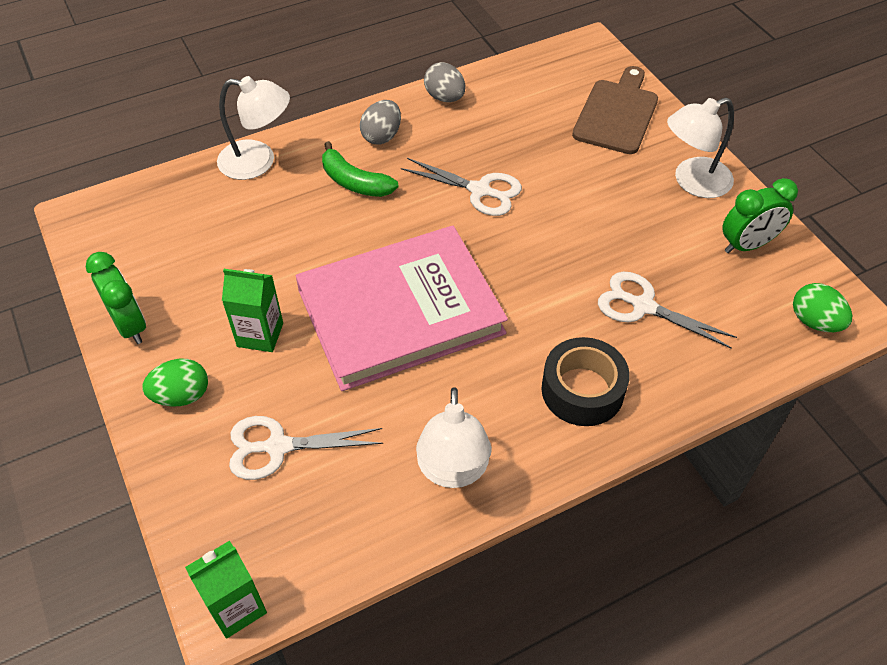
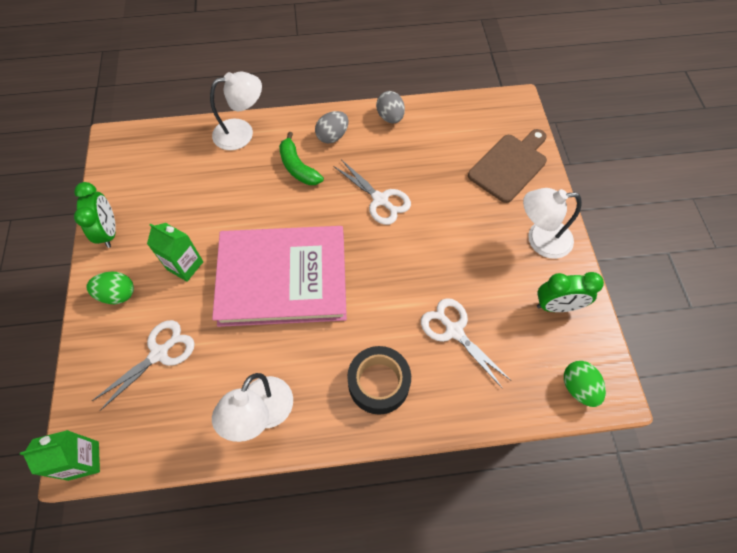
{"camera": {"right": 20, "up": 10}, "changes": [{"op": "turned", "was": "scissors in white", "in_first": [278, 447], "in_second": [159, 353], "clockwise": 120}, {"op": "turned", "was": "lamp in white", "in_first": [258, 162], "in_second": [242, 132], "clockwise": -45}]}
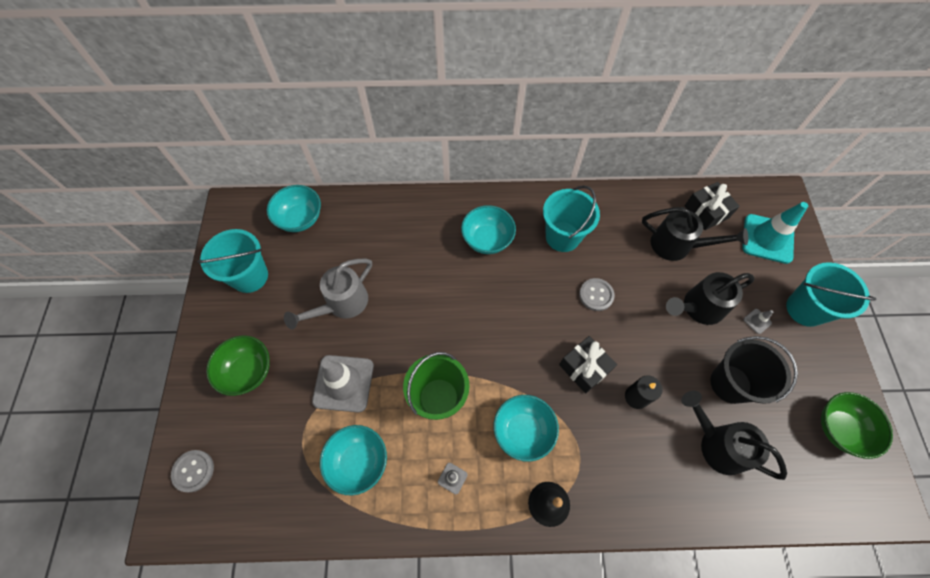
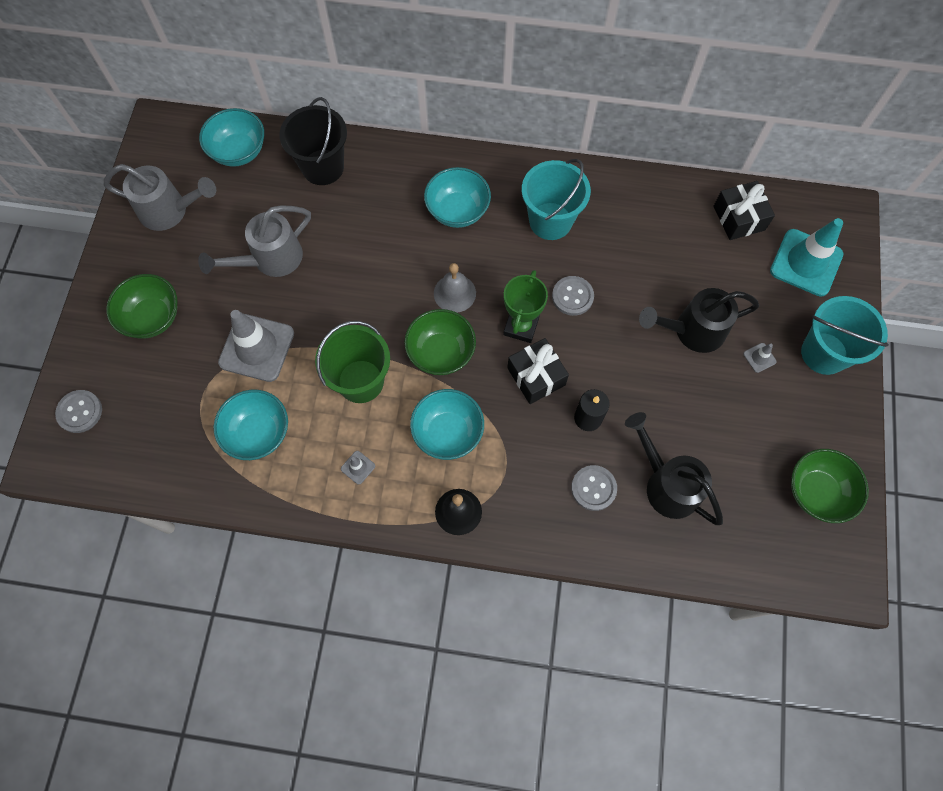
{"camera": {"right": 10, "up": 5}, "changes": [{"op": "replaced", "was": "bucket in turquoise", "now": "watering can in grey", "in_first": [250, 276], "in_second": [170, 211]}, {"op": "moved", "was": "bucket in black", "in_first": [730, 383], "in_second": [323, 167]}, {"op": "added", "now": "bowl in green", "in_second": [441, 353]}, {"op": "added", "now": "bell in grey", "in_second": [454, 293]}, {"op": "added", "now": "trophy in green", "in_second": [521, 326]}, {"op": "added", "now": "button in grey", "in_second": [593, 488]}, {"op": "removed", "was": "watering can in black", "in_first": [677, 245]}]}
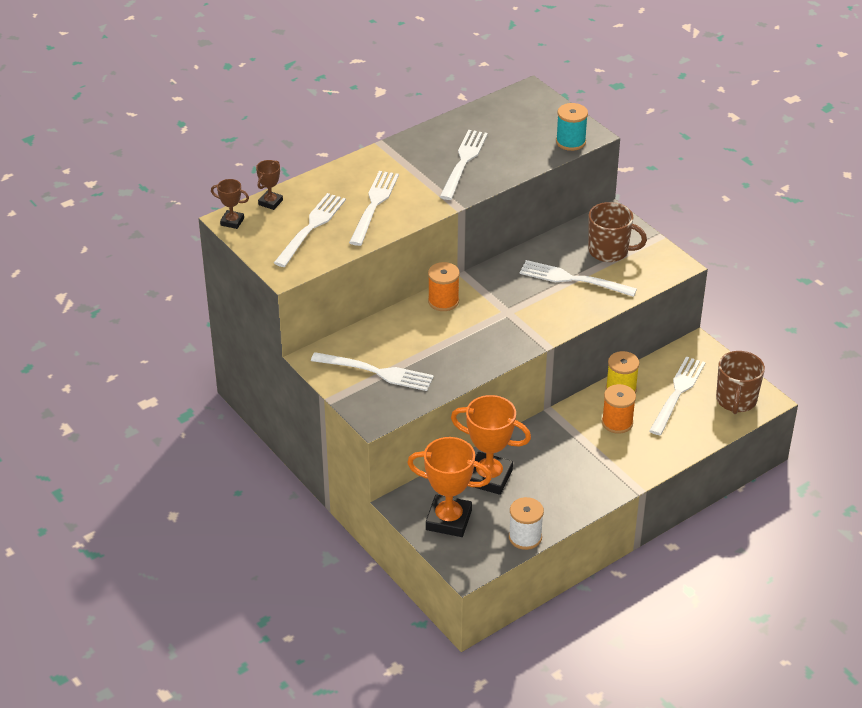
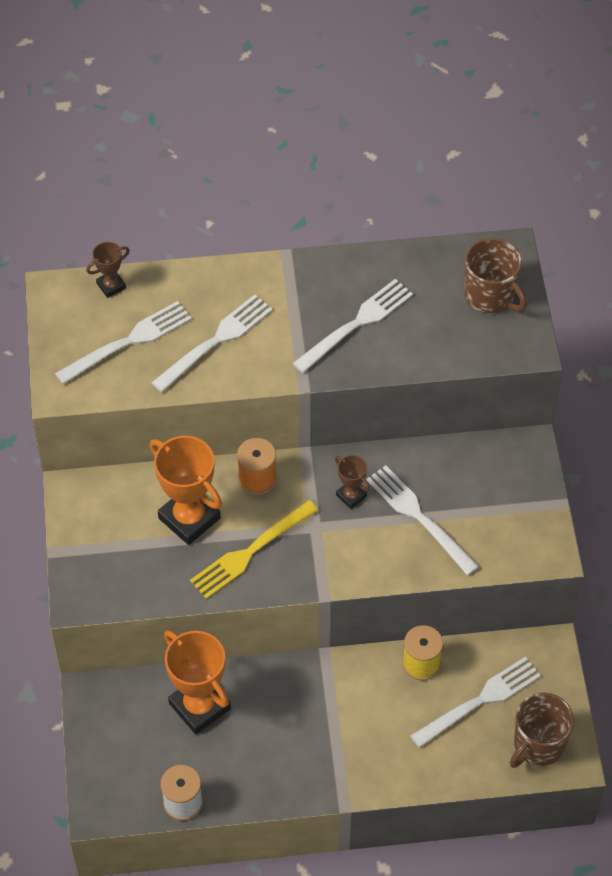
{"camera": {"right": 30, "up": 15}, "changes": [{"op": "moved", "was": "trophy in orange", "in_first": [448, 520], "in_second": [189, 518]}, {"op": "added", "now": "fork in yellow", "in_second": [250, 552]}, {"op": "moved", "was": "trophy in brown", "in_first": [232, 222], "in_second": [351, 495]}, {"op": "moved", "was": "mug in brown", "in_first": [609, 251], "in_second": [490, 296]}, {"op": "removed", "was": "fork in white", "in_first": [377, 372]}, {"op": "removed", "was": "spool in turquoise", "in_first": [570, 142]}, {"op": "removed", "was": "spool in orange", "in_first": [617, 422]}]}
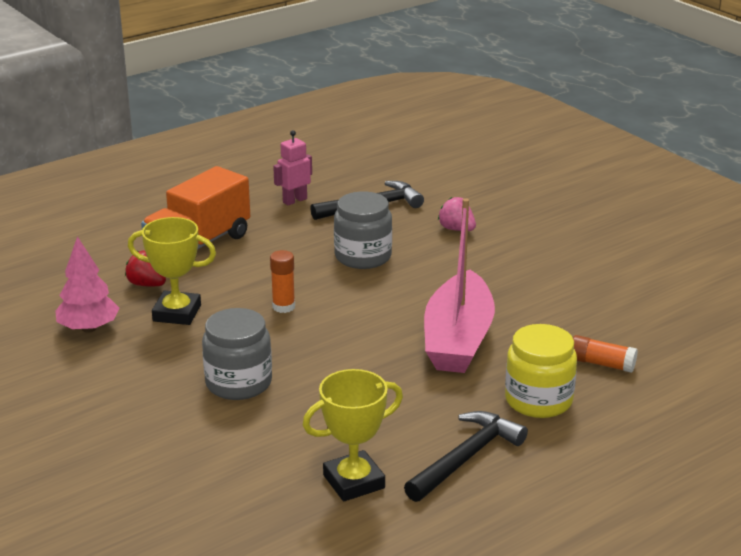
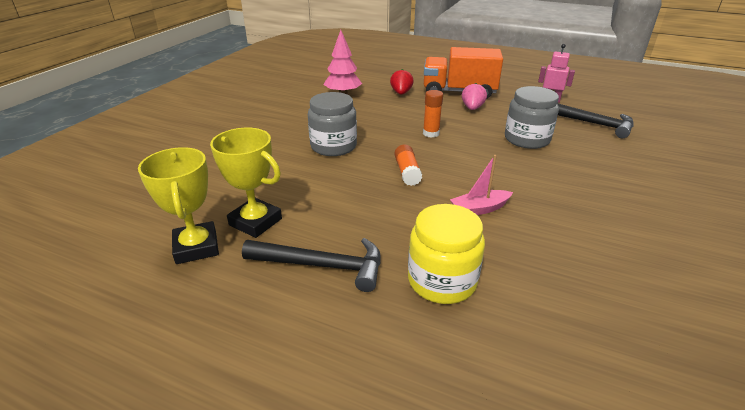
{"camera": {"right": 60, "up": 5}, "changes": [{"op": "moved", "was": "trophy in yellow", "in_first": [177, 313], "in_second": [196, 247]}, {"op": "moved", "was": "glue stick in orange", "in_first": [601, 364], "in_second": [407, 172]}, {"op": "resized", "was": "boat in pink", "in_first": [458, 339], "in_second": [479, 209], "ratio": 0.45}, {"op": "moved", "was": "strawberry in pink", "in_first": [456, 229], "in_second": [472, 108]}]}
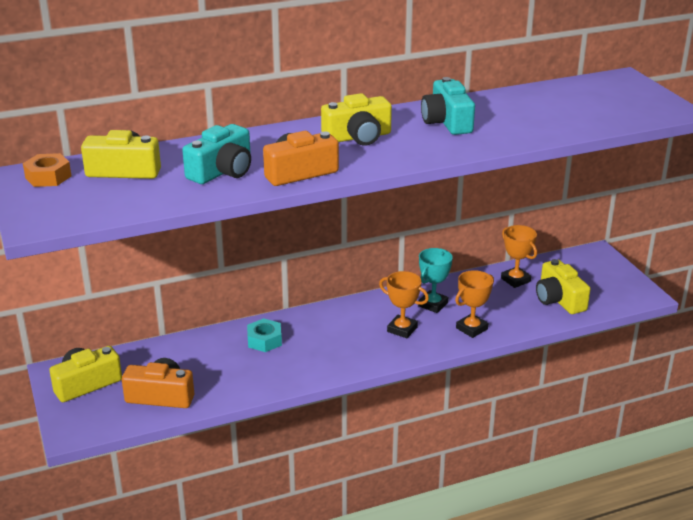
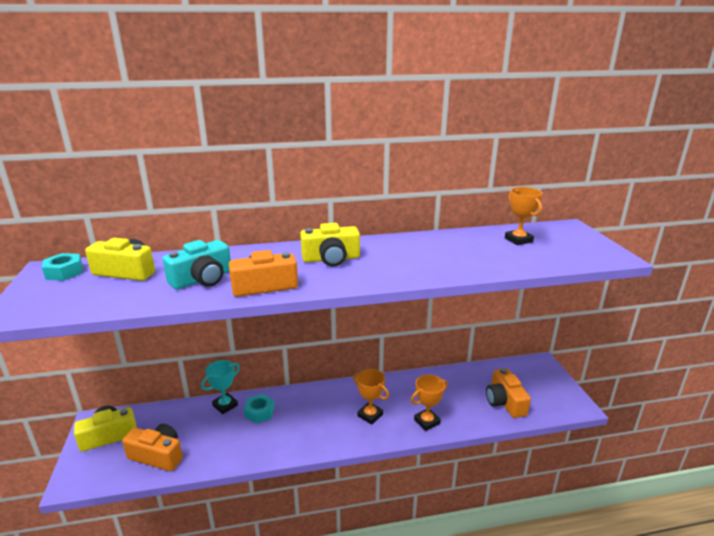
{"camera": {"right": 10, "up": -5}, "changes": [{"op": "recoloured", "was": "nut in orange", "now": "nut in turquoise", "in_first": [48, 177], "in_second": [64, 272]}, {"op": "moved", "was": "trophy in turquoise", "in_first": [433, 304], "in_second": [225, 405]}, {"op": "recoloured", "was": "camera in yellow", "now": "camera in orange", "in_first": [559, 299], "in_second": [505, 402]}, {"op": "moved", "was": "trophy in orange", "in_first": [515, 280], "in_second": [518, 240]}, {"op": "removed", "was": "camera in turquoise", "in_first": [447, 122]}]}
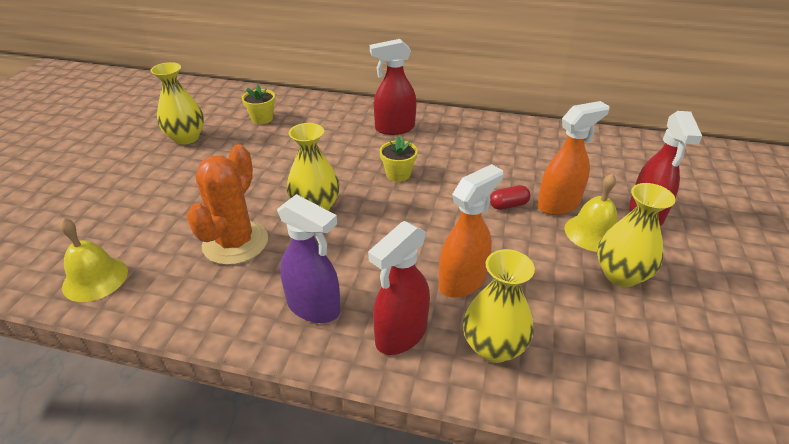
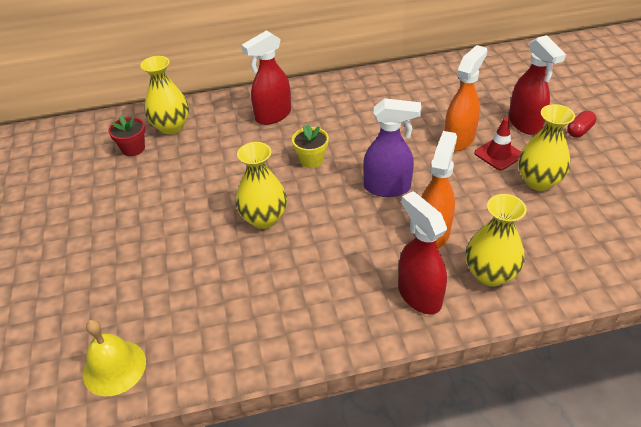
{"camera": {"right": -25, "up": 5}, "changes": [{"op": "recoloured", "was": "flower pot in yellow", "now": "flower pot in red", "in_first": [262, 118], "in_second": [133, 148]}, {"op": "moved", "was": "vase in yellow", "in_first": [186, 138], "in_second": [171, 127]}, {"op": "moved", "was": "spray bottle in purple", "in_first": [314, 307], "in_second": [387, 187]}, {"op": "turned", "was": "spray bottle in red", "in_first": [400, 335], "in_second": [419, 295], "clockwise": 135}, {"op": "replaced", "was": "bell in yellow", "now": "traffic cone in red", "in_first": [592, 232], "in_second": [498, 154]}, {"op": "moved", "was": "capsule in red", "in_first": [508, 205], "in_second": [579, 131]}, {"op": "removed", "was": "cactus in orange", "in_first": [235, 243]}]}
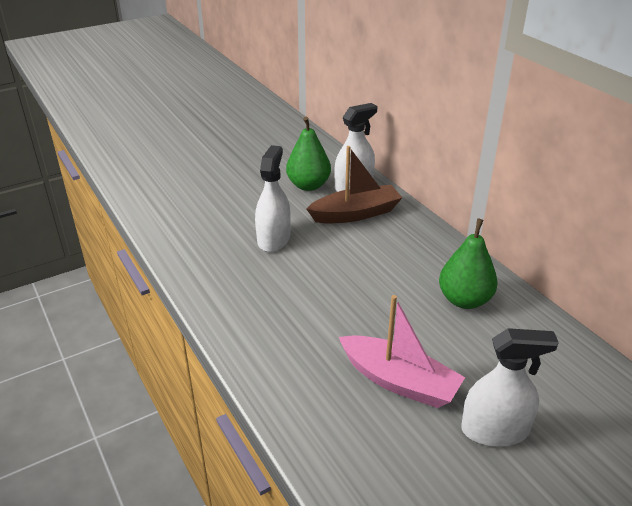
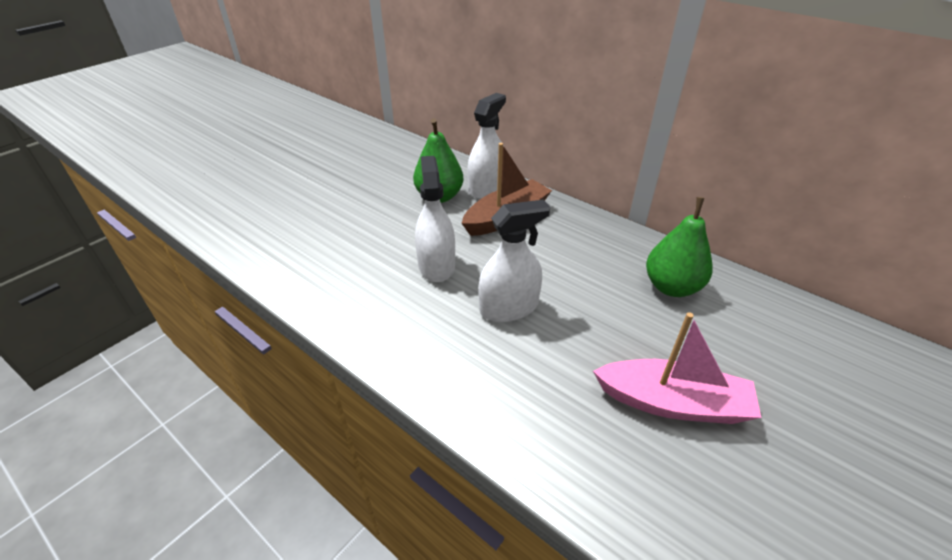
{"camera": {"right": -20, "up": 5}, "changes": [{"op": "moved", "was": "spray bottle in white", "in_first": [494, 430], "in_second": [509, 308]}]}
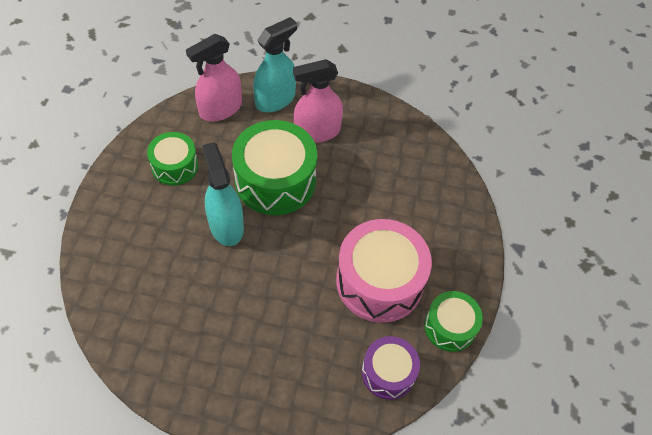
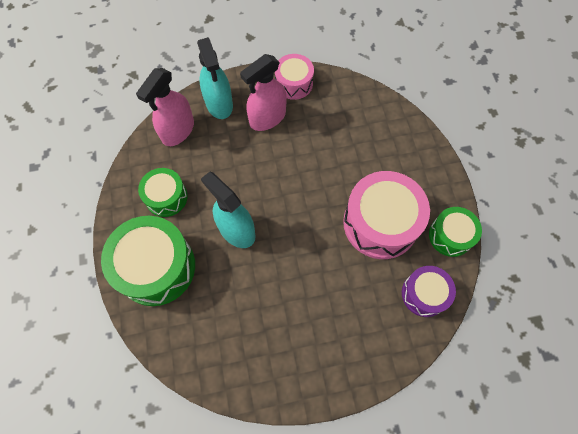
{"camera": {"right": -20, "up": 10}, "changes": [{"op": "moved", "was": "drum in green", "in_first": [275, 180], "in_second": [156, 267]}, {"op": "turned", "was": "spray bottle in turquoise", "in_first": [275, 99], "in_second": [219, 103], "clockwise": 135}, {"op": "added", "now": "drum in pink", "in_second": [294, 83]}]}
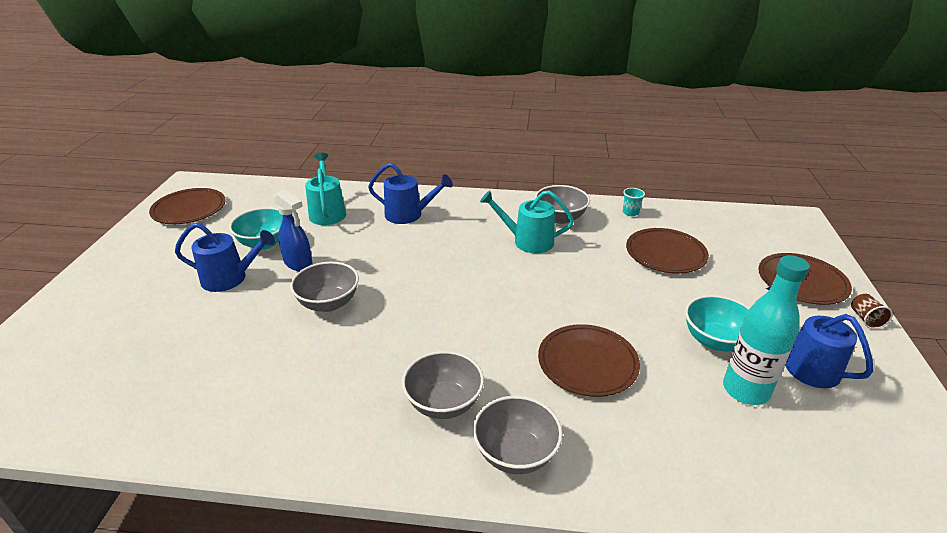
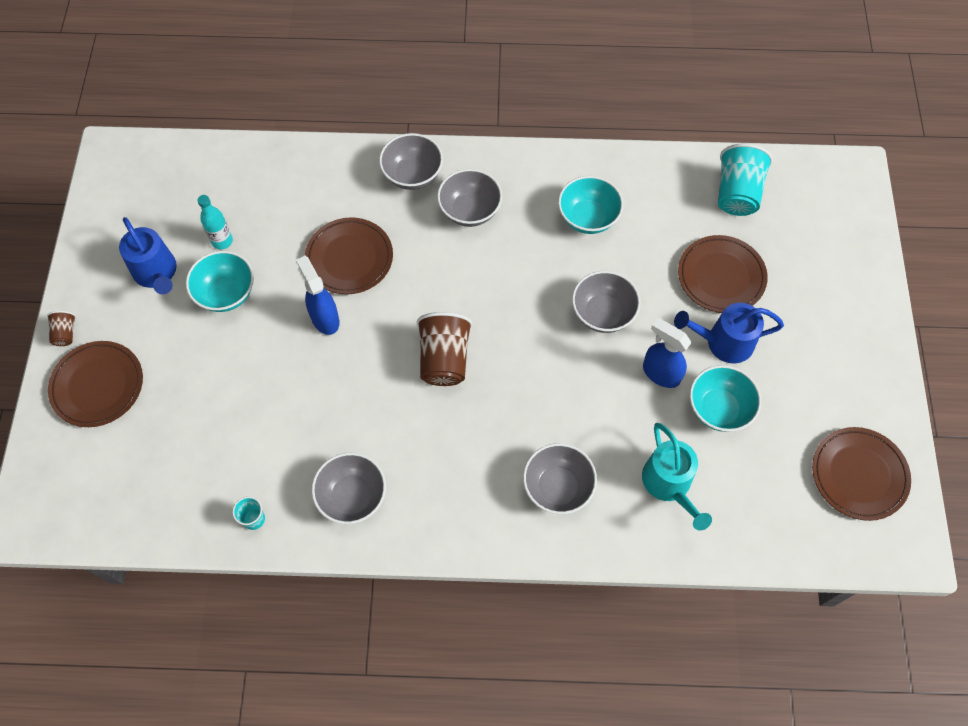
{"camera": {"right": 175, "up": 30}, "changes": [{"op": "resized", "was": "bottle in turquoise", "in_first": [745, 390], "in_second": [222, 241], "ratio": 0.57}, {"op": "added", "now": "spray bottle in blue", "in_second": [324, 318]}, {"op": "added", "now": "cup in brown", "in_second": [444, 359]}, {"op": "replaced", "was": "watering can in blue", "now": "bowl in grey", "in_first": [409, 215], "in_second": [557, 487]}, {"op": "added", "now": "bowl in turquoise", "in_second": [588, 218]}, {"op": "moved", "was": "plate in brown", "in_first": [665, 254], "in_second": [721, 276]}, {"op": "added", "now": "cup in turquoise", "in_second": [737, 193]}, {"op": "removed", "was": "watering can in turquoise", "in_first": [527, 241]}]}
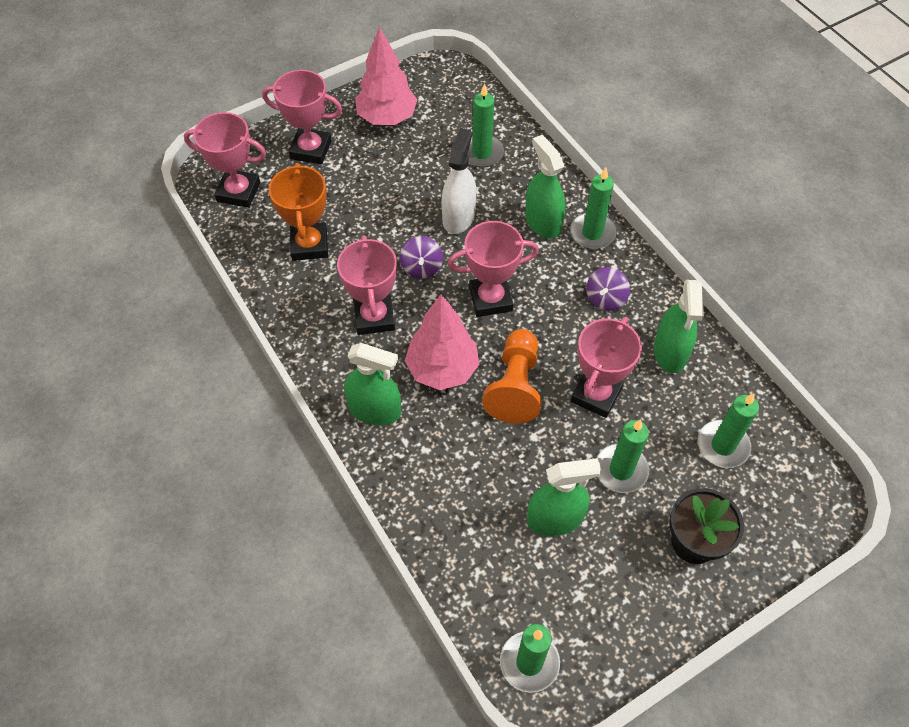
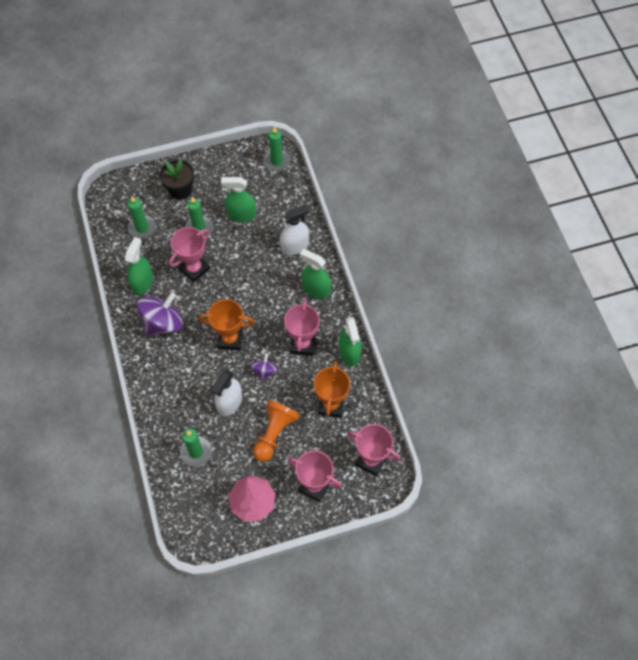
{"camera": {"right": -165, "up": 5}, "changes": [{"op": "resized", "was": "spinning top in purple", "in_first": [605, 298], "in_second": [163, 323], "ratio": 1.88}, {"op": "recoloured", "was": "trophy in pink", "now": "trophy in orange", "in_first": [490, 299], "in_second": [230, 339]}, {"op": "moved", "was": "pawn in orange", "in_first": [515, 386], "in_second": [274, 433]}, {"op": "added", "now": "spray bottle in white", "in_second": [295, 246]}, {"op": "moved", "was": "spray bottle in green", "in_first": [543, 222], "in_second": [349, 352]}, {"op": "removed", "was": "tree in pink", "in_first": [442, 369]}, {"op": "removed", "was": "candle in green", "in_first": [592, 233]}]}
